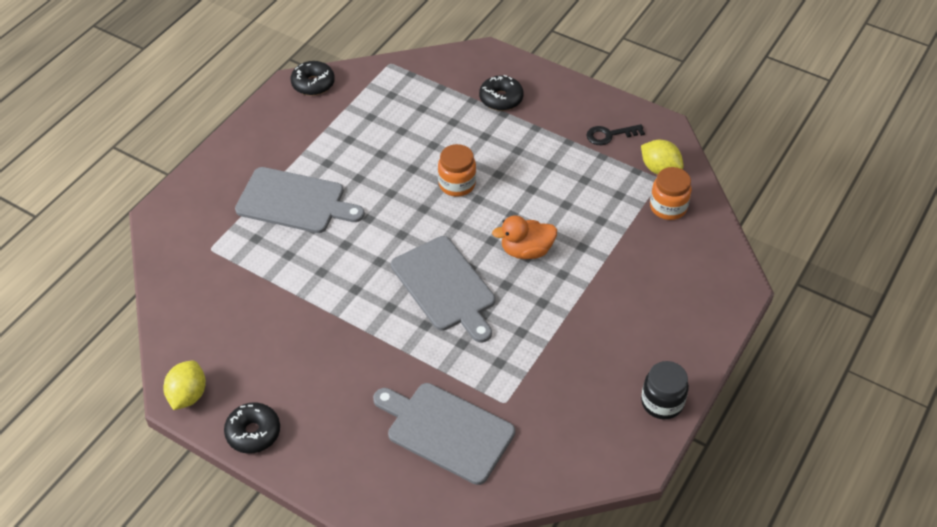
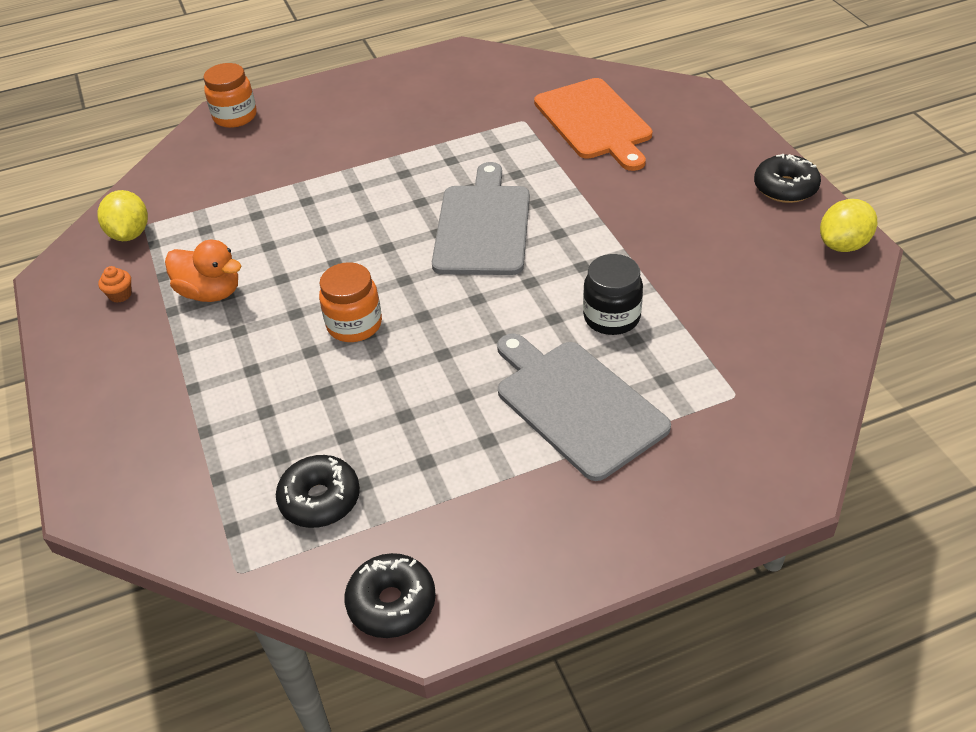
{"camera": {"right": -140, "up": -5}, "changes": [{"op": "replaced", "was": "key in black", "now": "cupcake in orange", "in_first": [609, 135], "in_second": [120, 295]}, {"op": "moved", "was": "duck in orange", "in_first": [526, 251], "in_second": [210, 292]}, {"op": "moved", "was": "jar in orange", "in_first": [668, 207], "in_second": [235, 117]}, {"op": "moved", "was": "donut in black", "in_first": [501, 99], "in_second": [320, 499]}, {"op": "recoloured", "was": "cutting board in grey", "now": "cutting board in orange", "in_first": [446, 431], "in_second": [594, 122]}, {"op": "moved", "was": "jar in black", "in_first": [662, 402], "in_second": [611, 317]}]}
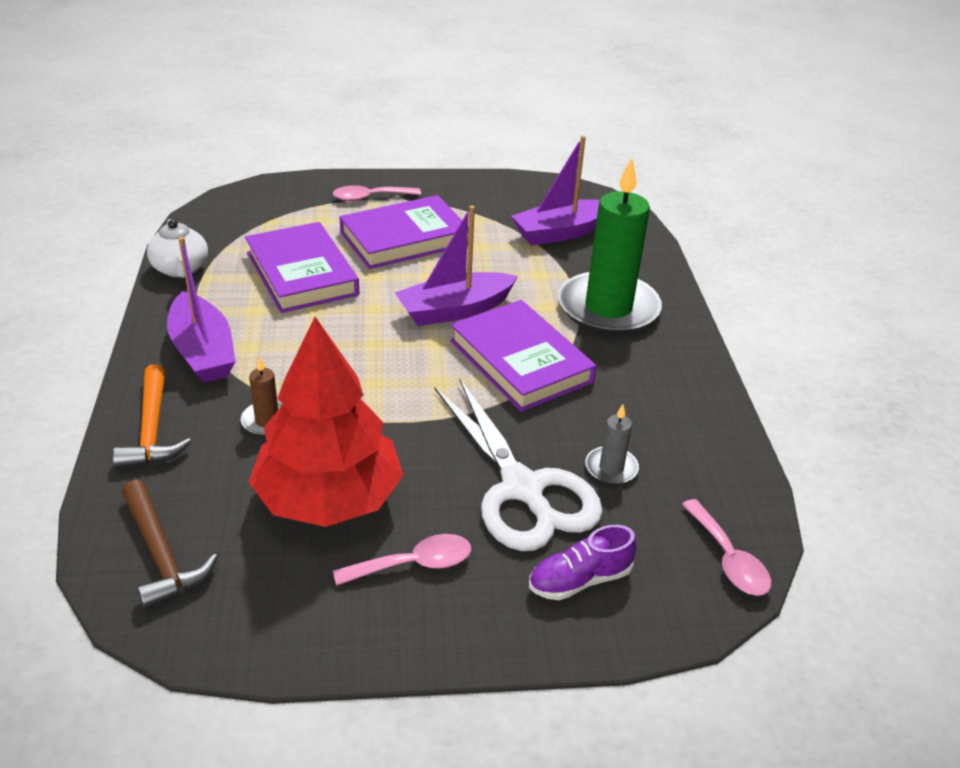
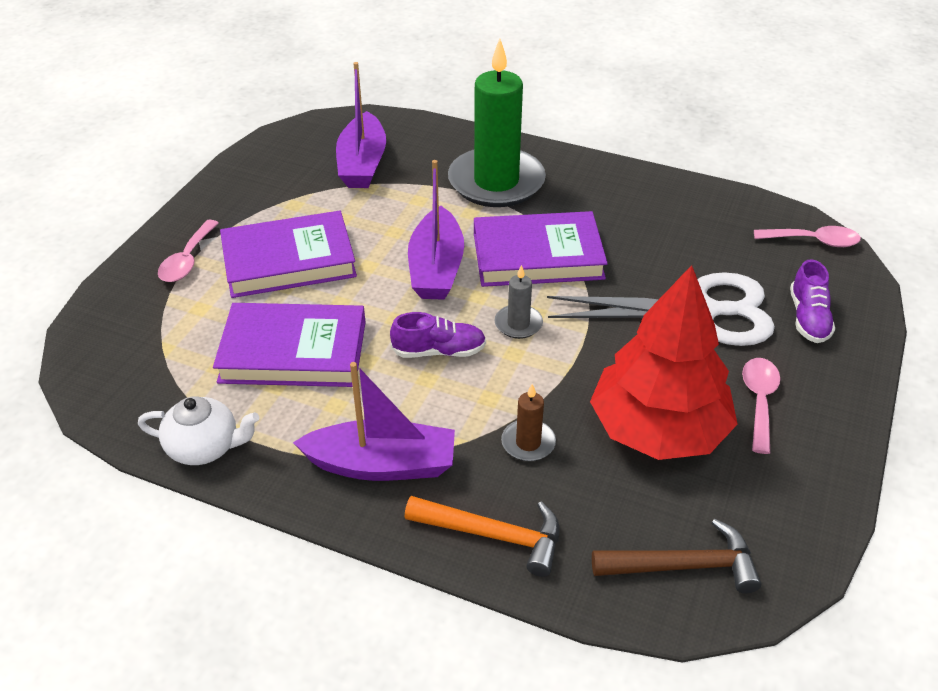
{"camera": {"right": -60, "up": 5}, "changes": [{"op": "turned", "was": "book in purple", "in_first": [404, 238], "in_second": [289, 261], "clockwise": 75}, {"op": "added", "now": "shoe in purple", "in_second": [439, 351]}, {"op": "moved", "was": "candle in grey", "in_first": [611, 468], "in_second": [518, 324]}]}
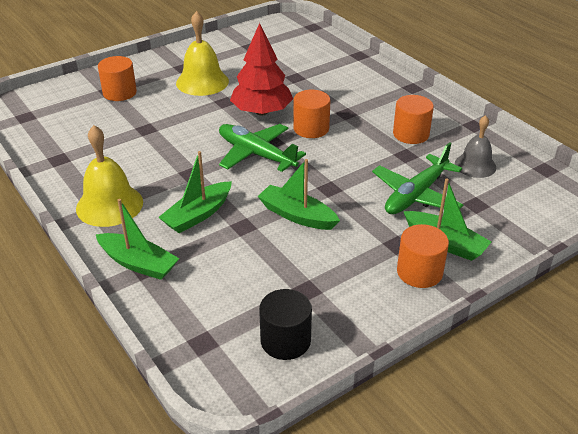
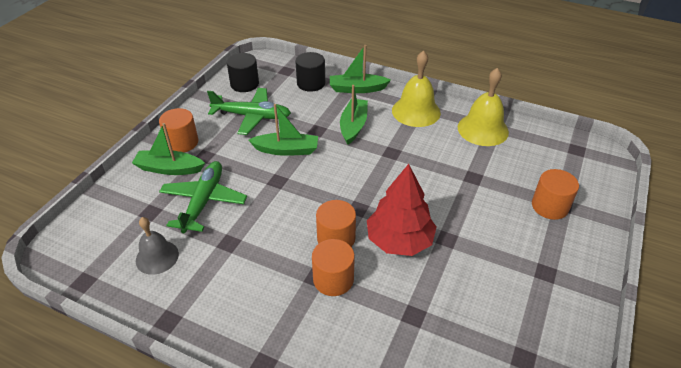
{"camera": {"right": 150, "up": 5}, "changes": [{"op": "moved", "was": "plane in green", "in_first": [256, 154], "in_second": [252, 116]}, {"op": "added", "now": "cylinder in black", "in_second": [311, 83]}, {"op": "moved", "was": "cylinder in orange", "in_first": [411, 134], "in_second": [333, 279]}, {"op": "moved", "was": "bell in yellow", "in_first": [202, 82], "in_second": [483, 129]}]}
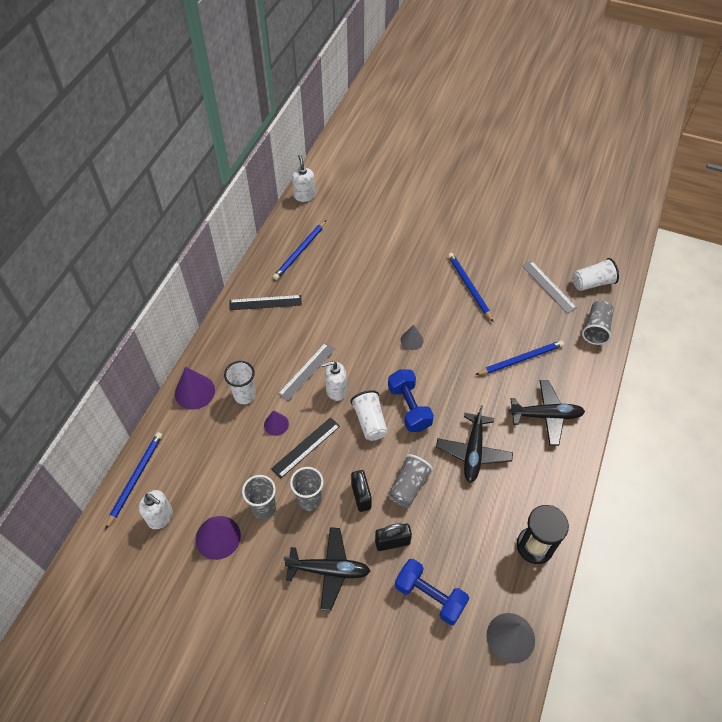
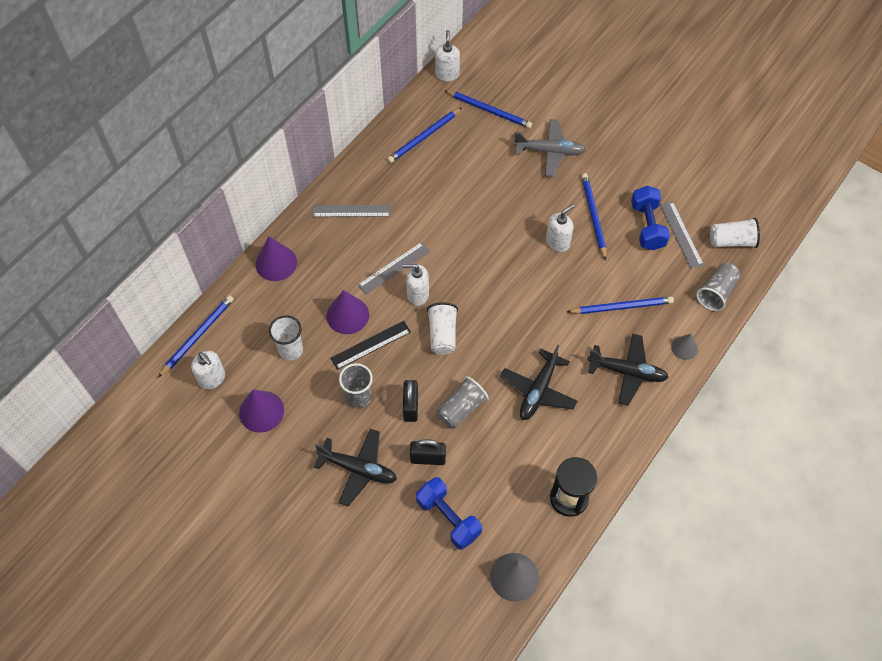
{"camera": {"right": 15, "up": 5}, "changes": [{"op": "moved", "was": "cup in white", "in_first": [245, 395], "in_second": [291, 350]}, {"op": "added", "now": "ruler in grey", "in_second": [351, 211]}, {"op": "resized", "was": "cone in purple", "in_first": [276, 424], "in_second": [347, 315], "ratio": 1.66}, {"op": "added", "now": "pencil in blue", "in_second": [489, 110]}, {"op": "added", "now": "plane in grey", "in_second": [549, 151]}, {"op": "added", "now": "soap dispenser in white", "in_second": [557, 242]}, {"op": "moved", "was": "dumbbell in blue", "in_first": [409, 407], "in_second": [647, 226]}, {"op": "moved", "was": "cone in grey", "in_first": [412, 340], "in_second": [684, 348]}, {"op": "removed", "was": "ruler in black", "in_first": [265, 302]}, {"op": "removed", "was": "cup in grey", "in_first": [264, 508]}]}
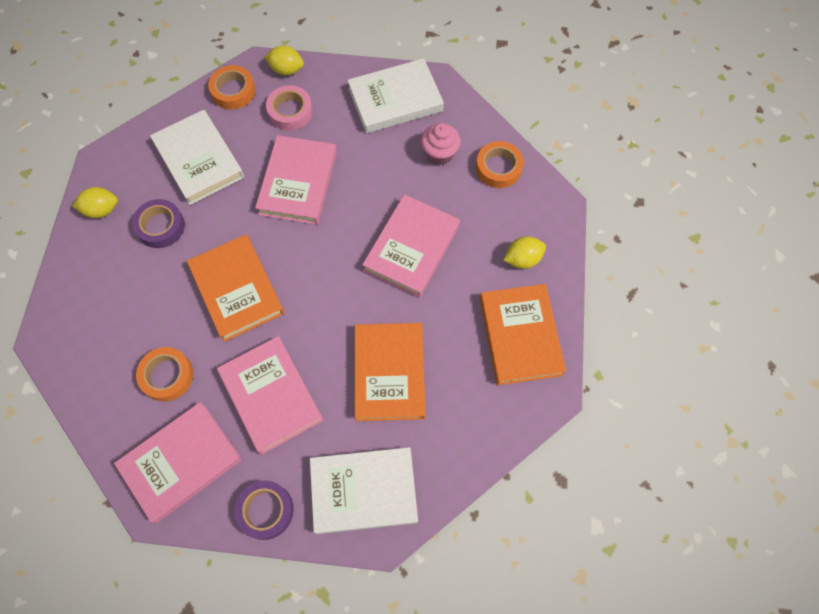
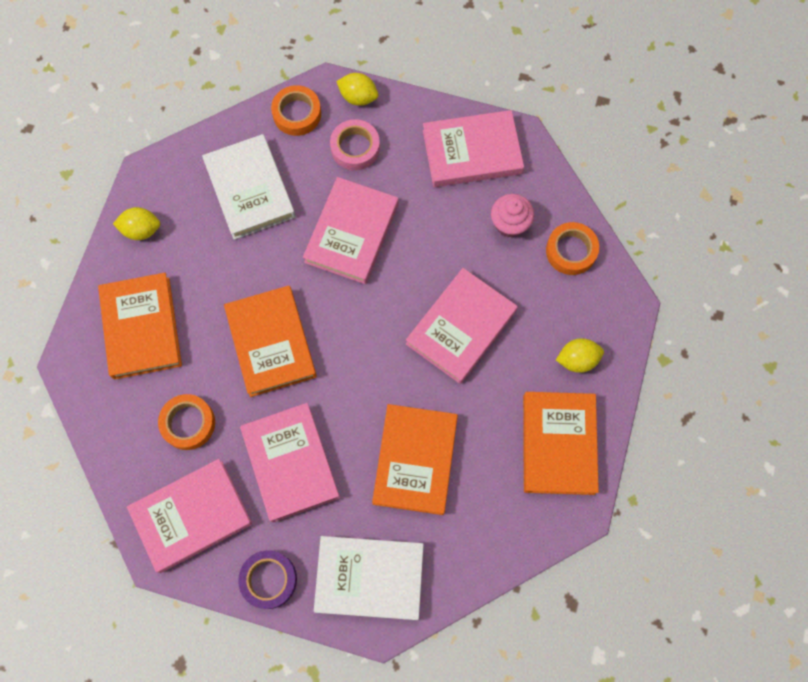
{"camera": {"right": 10, "up": 5}, "changes": [{"op": "added", "now": "book in orange", "in_second": [141, 328]}, {"op": "recoloured", "was": "book in white", "now": "book in pink", "in_first": [395, 100], "in_second": [472, 152]}, {"op": "removed", "was": "tape in purple", "in_first": [160, 226]}]}
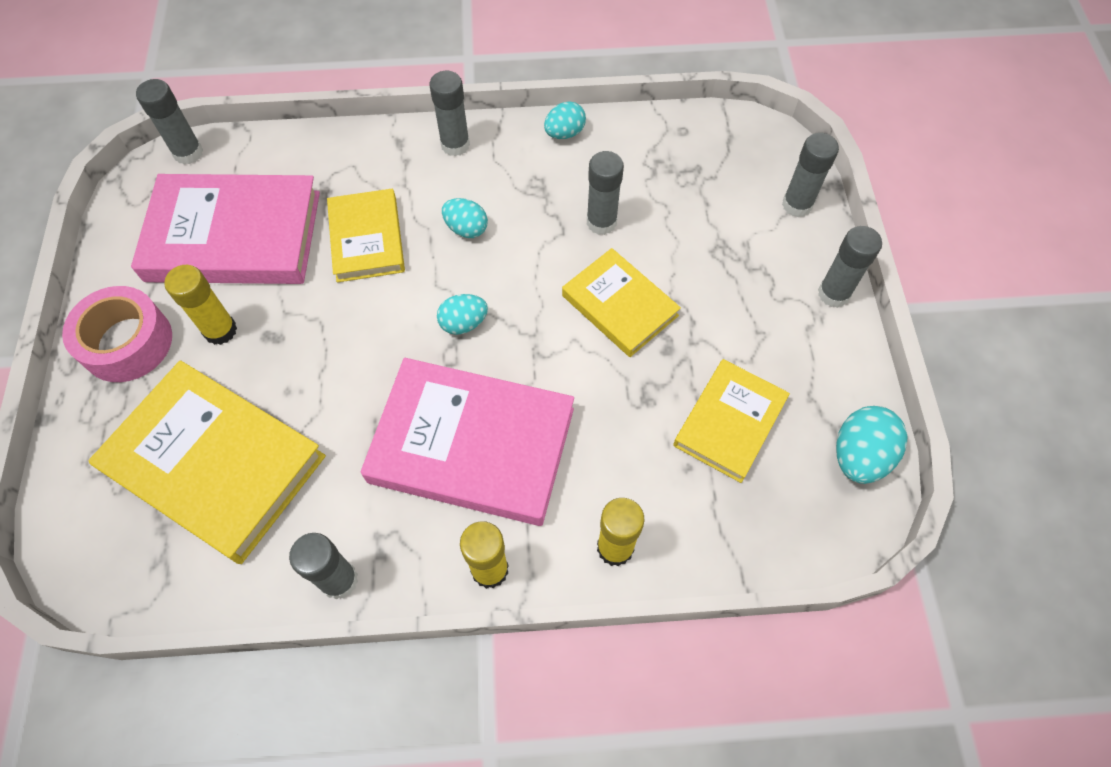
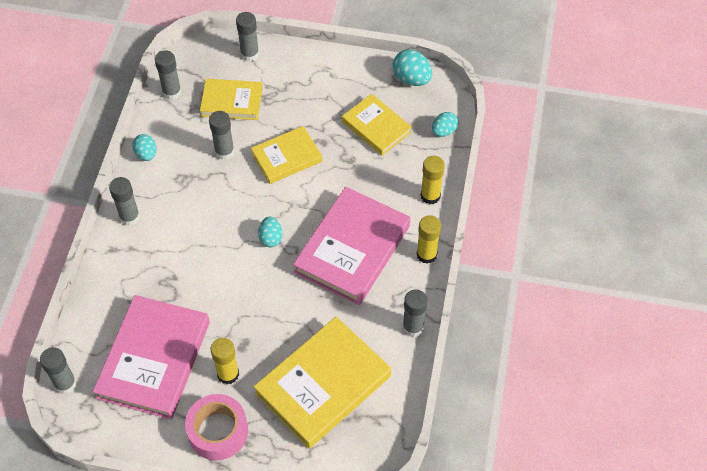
{"camera": {"right": -75, "up": -5}, "changes": [{"op": "moved", "was": "glue stick in grey", "in_first": [833, 294], "in_second": [172, 92]}, {"op": "moved", "was": "book in yellow", "in_first": [367, 239], "in_second": [232, 102]}, {"op": "moved", "was": "egg in turquoise", "in_first": [466, 229], "in_second": [444, 131]}]}
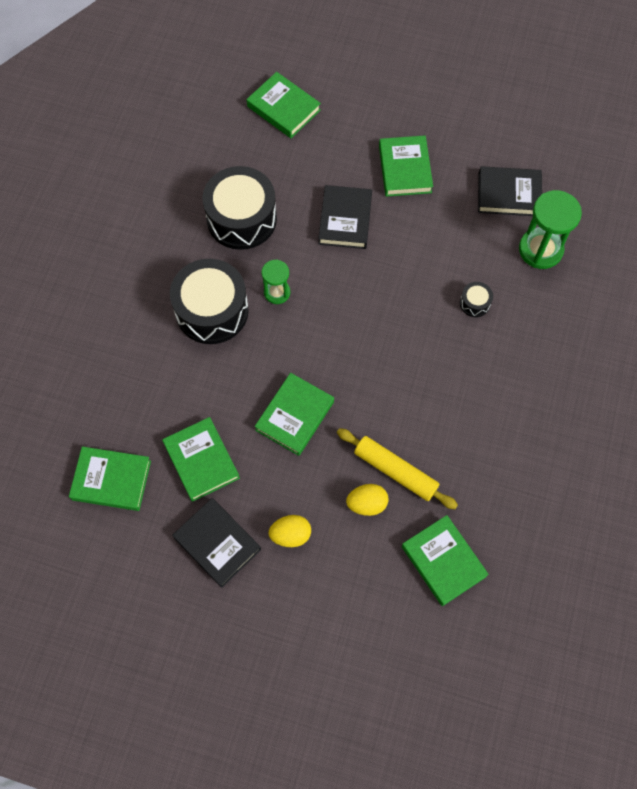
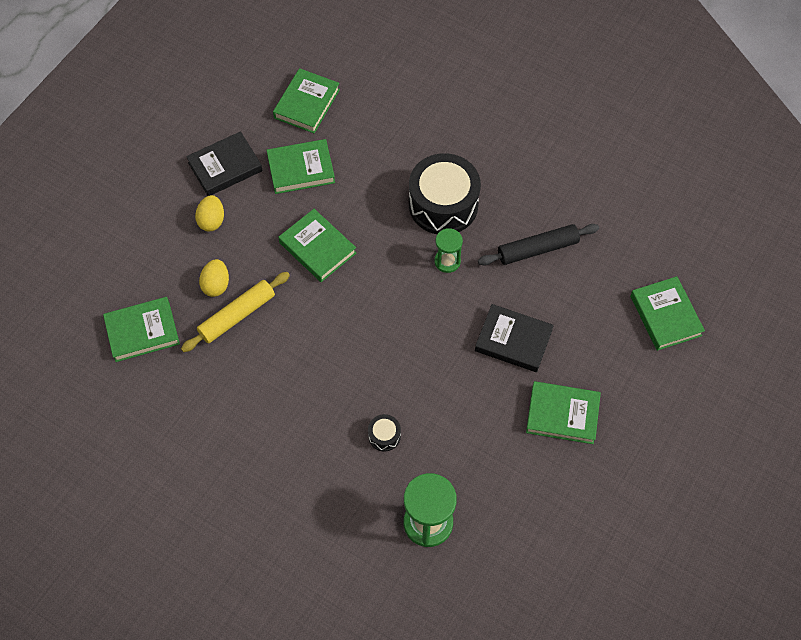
{"camera": {"right": 105, "up": -5}, "changes": [{"op": "replaced", "was": "drum in black", "now": "rolling pin in black", "in_first": [241, 218], "in_second": [537, 249]}, {"op": "turned", "was": "book in green", "in_first": [283, 108], "in_second": [665, 316], "clockwise": -75}, {"op": "removed", "was": "book in black", "in_first": [508, 194]}]}
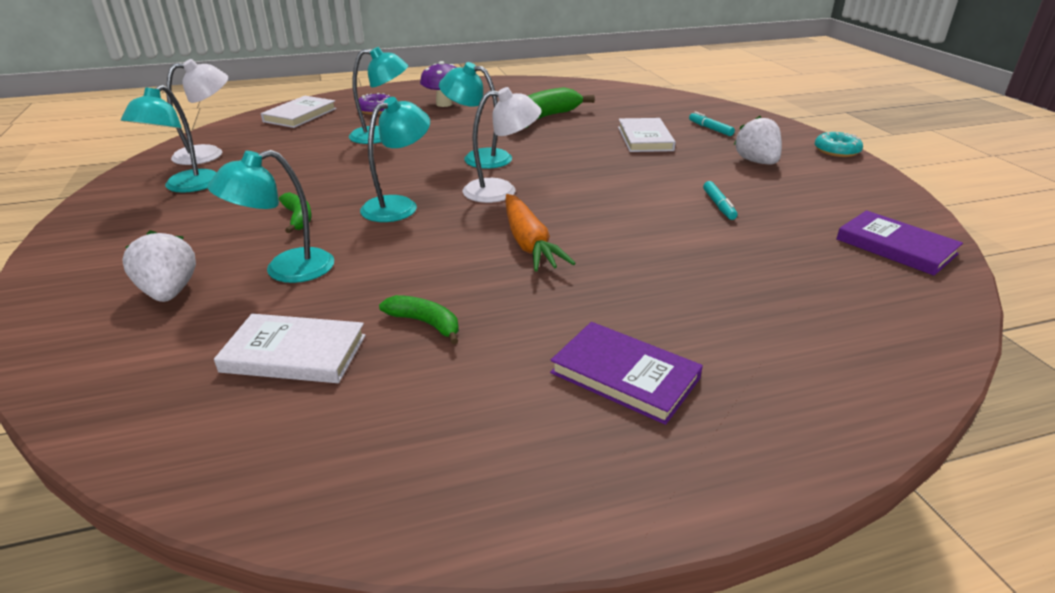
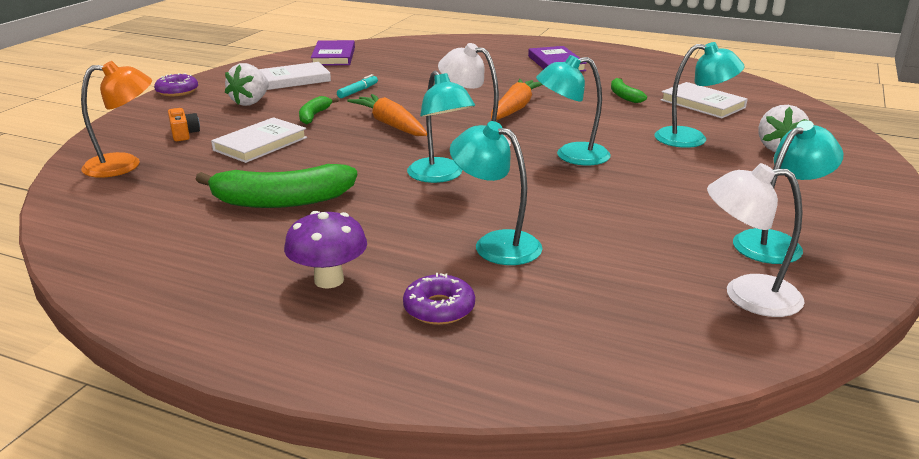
{"camera": {"right": -140, "up": -5}, "changes": [{"op": "added", "now": "lamp in orange", "in_second": [124, 165]}, {"op": "recoloured", "was": "donut in turquoise", "now": "donut in purple", "in_first": [836, 151], "in_second": [177, 91]}, {"op": "replaced", "was": "marker in turquoise", "now": "camera in orange", "in_first": [710, 128], "in_second": [184, 133]}, {"op": "moved", "was": "book in white", "in_first": [300, 115], "in_second": [293, 79]}, {"op": "moved", "was": "banana in green", "in_first": [298, 218], "in_second": [314, 116]}, {"op": "added", "now": "carrot in orange", "in_second": [390, 125]}]}
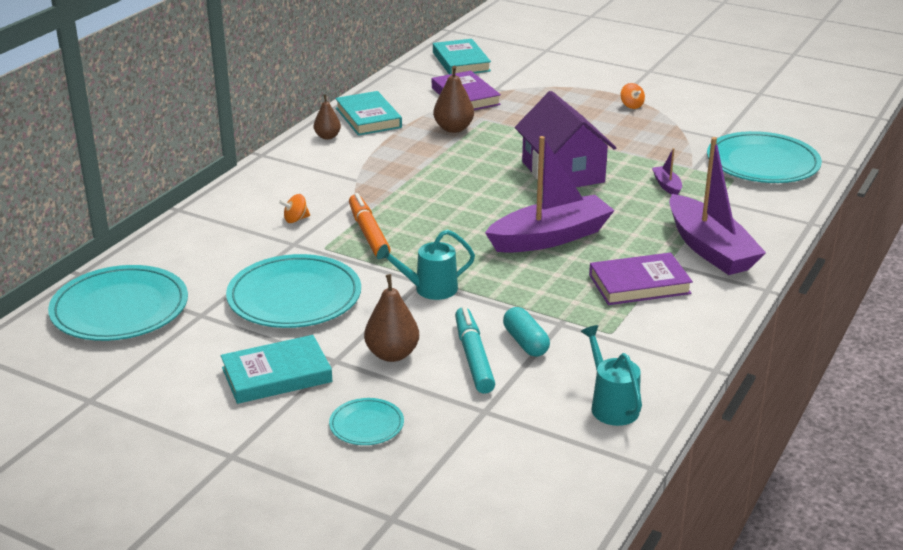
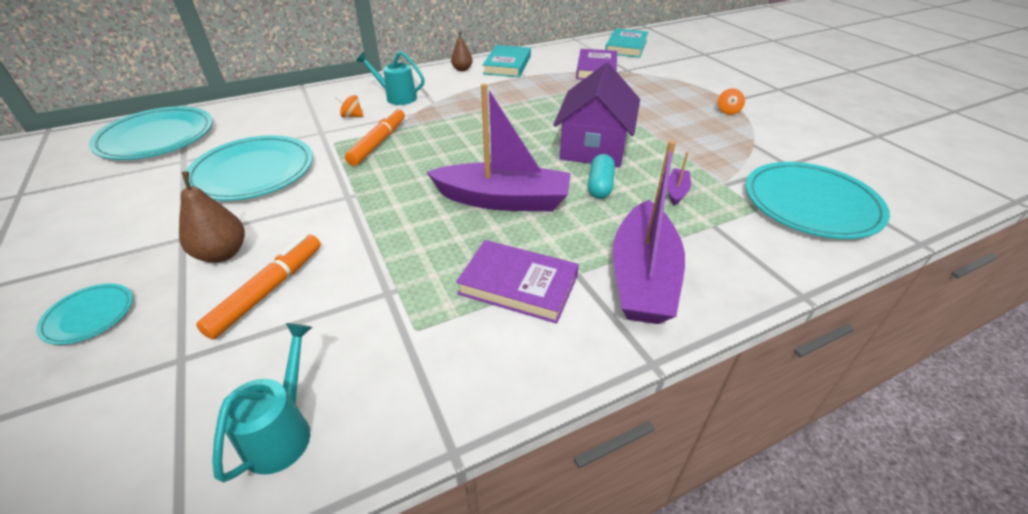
{"camera": {"right": 35, "up": 10}, "changes": [{"op": "recoloured", "was": "marker in turquoise", "now": "marker in orange", "in_first": [473, 357], "in_second": [268, 290]}, {"op": "moved", "was": "watering can in turquoise", "in_first": [429, 289], "in_second": [396, 97]}, {"op": "moved", "was": "capsule in turquoise", "in_first": [526, 342], "in_second": [600, 186]}, {"op": "removed", "was": "book in turquoise", "in_first": [276, 375]}, {"op": "removed", "was": "pear in brown", "in_first": [453, 129]}]}
